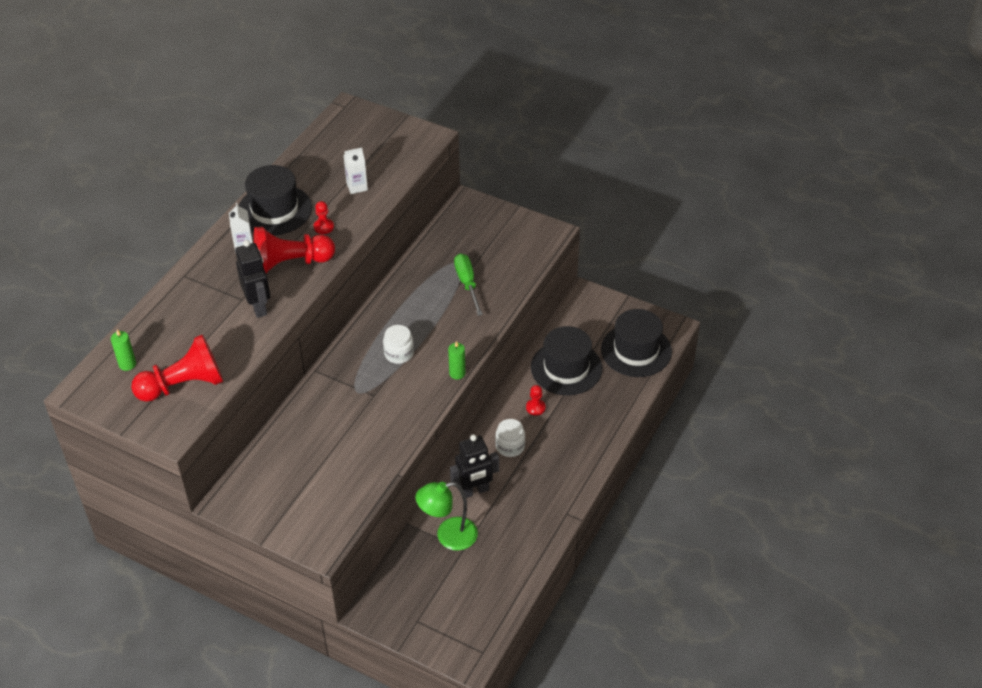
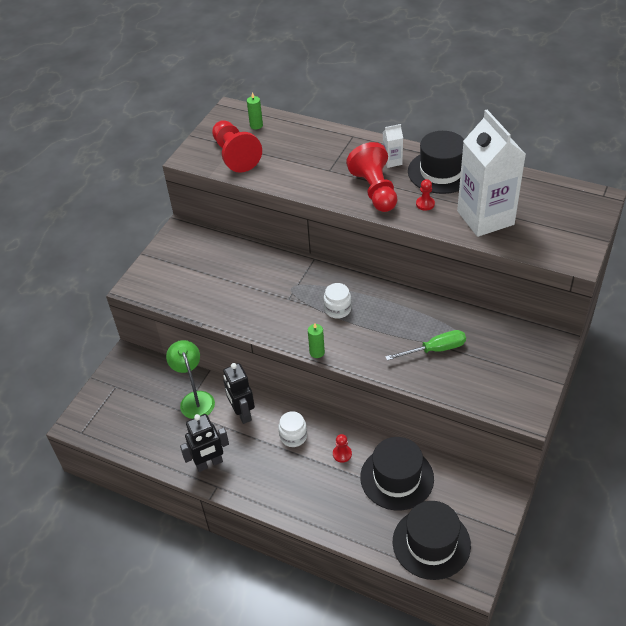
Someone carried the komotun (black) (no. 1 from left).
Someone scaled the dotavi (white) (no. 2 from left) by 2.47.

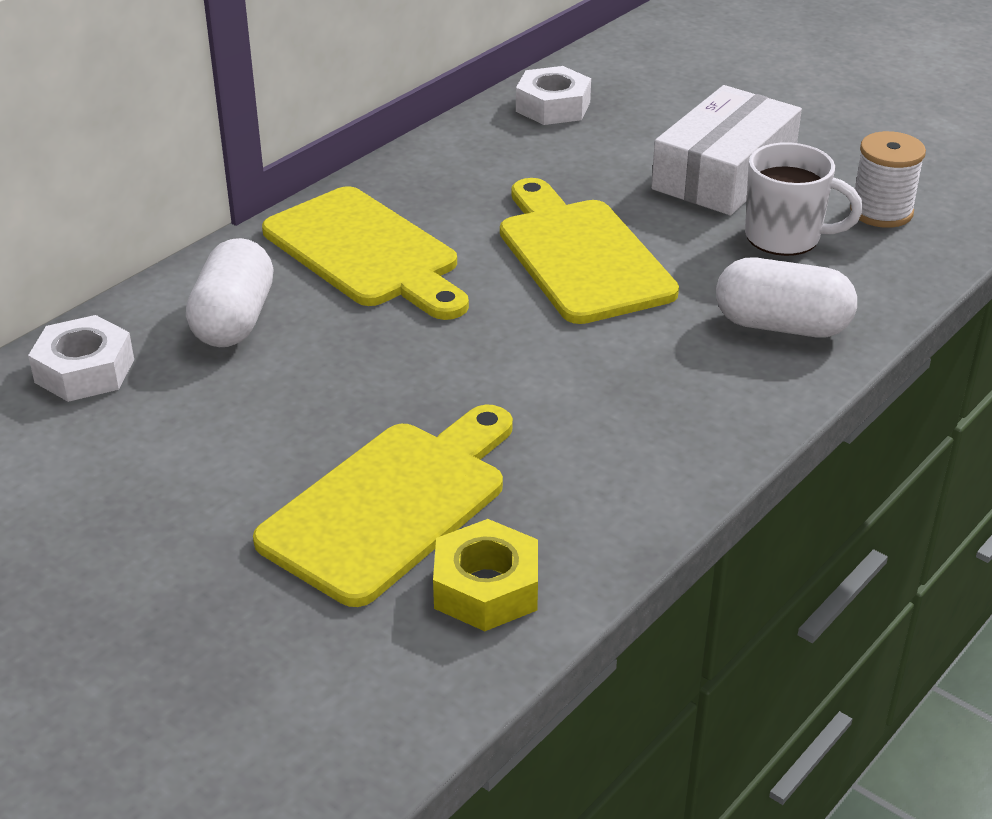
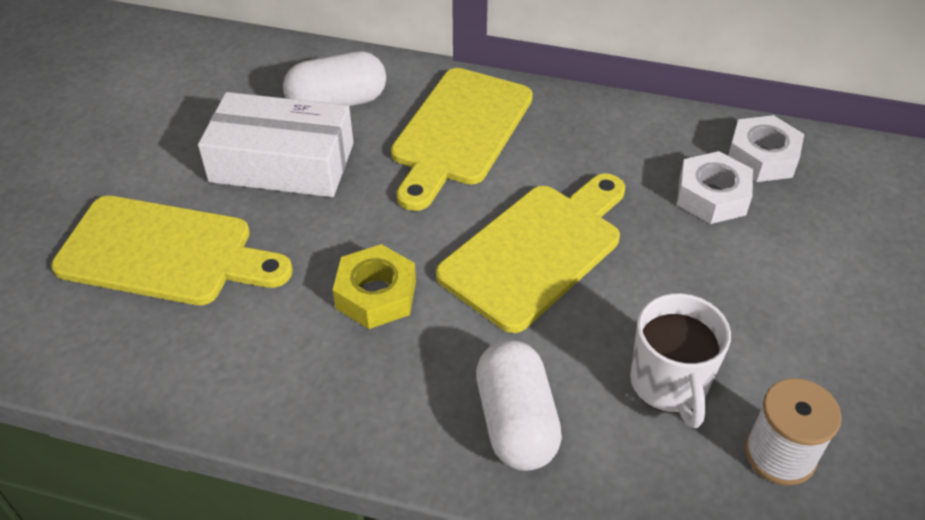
Someone carried the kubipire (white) (no. 1 from left).
Someone carried the kubipire (yellow).
Someone carried the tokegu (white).

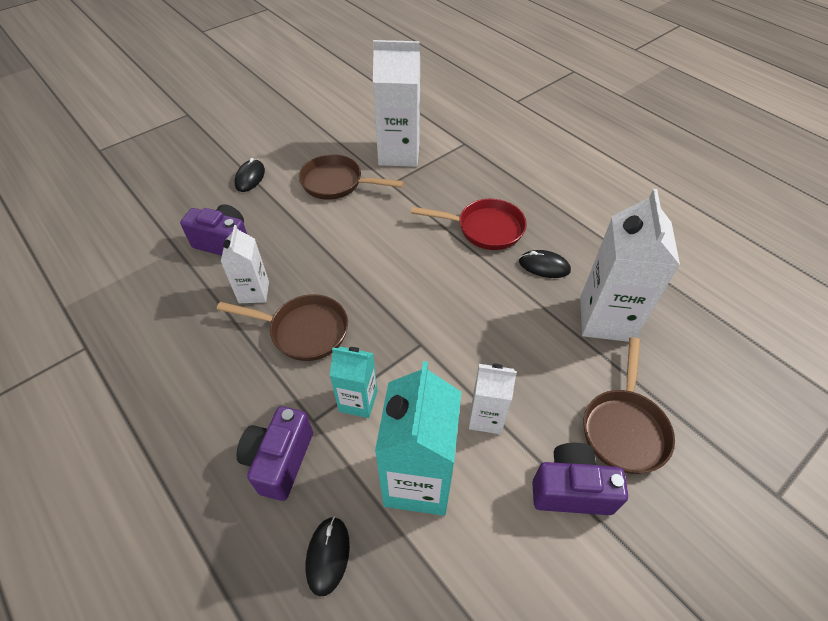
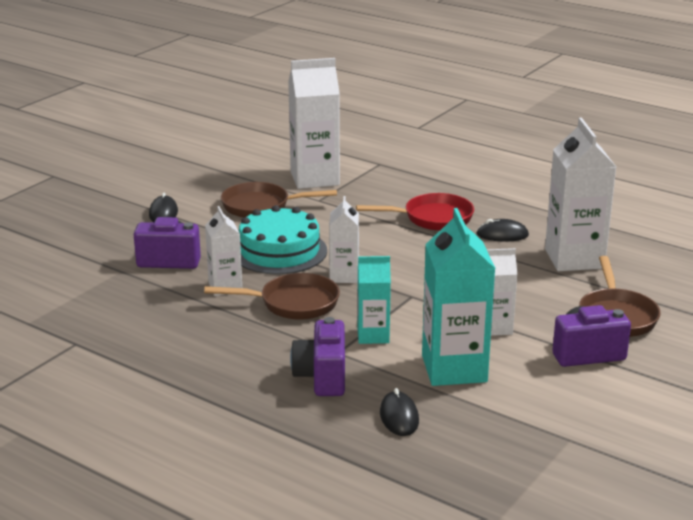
Someone put down the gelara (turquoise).
Someone put down the dotavi (white) (no. 3 from left).

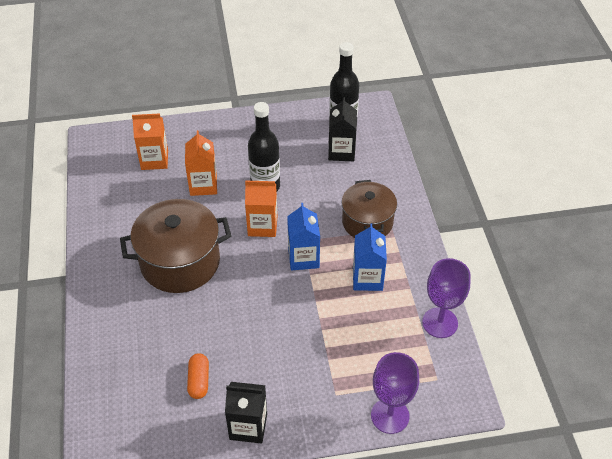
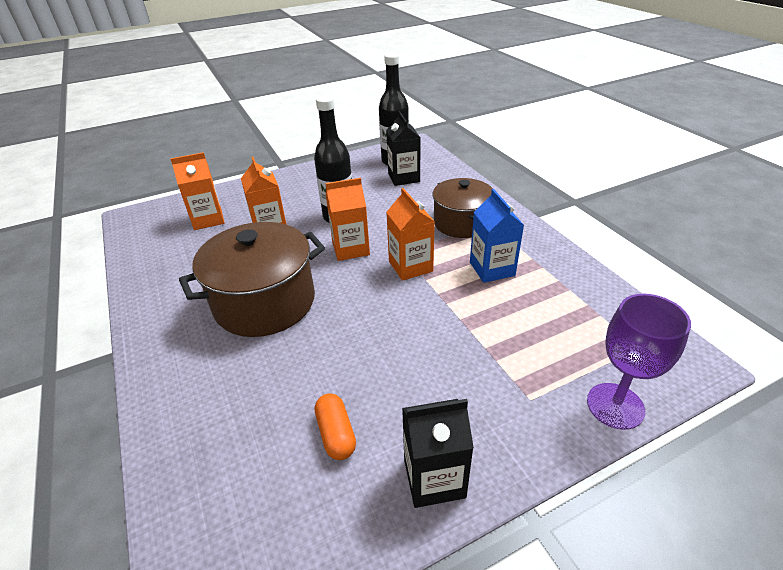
Someone took away the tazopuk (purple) (no. 2 from left).
Someone repainted the dotavi (blue) (no. 1 from left), which became the dotavi (orange) (no. 4 from left).

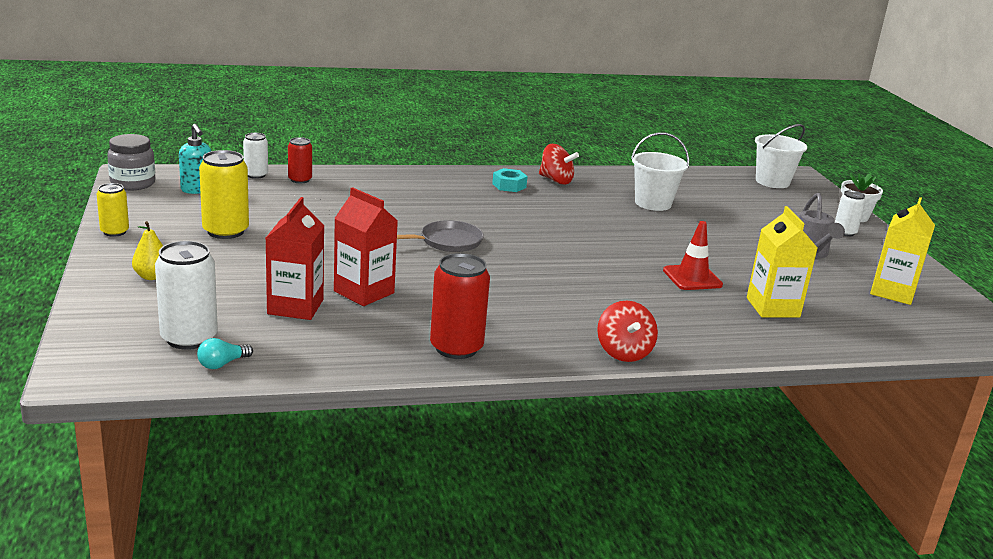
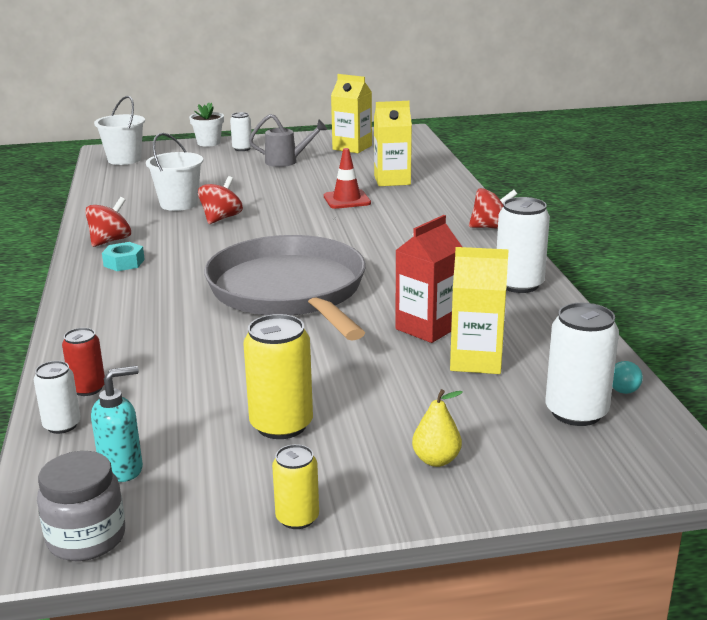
Someone put down the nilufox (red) (no. 2 from left).
Someone repainted the dotavi (red) (no. 1 from left), which became the dotavi (yellow) (no. 3 from left).
Someone repainted the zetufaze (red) (no. 2 from left), which became the zetufaze (white) (no. 3 from left).
Someone scaled the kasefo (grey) by 2.33.

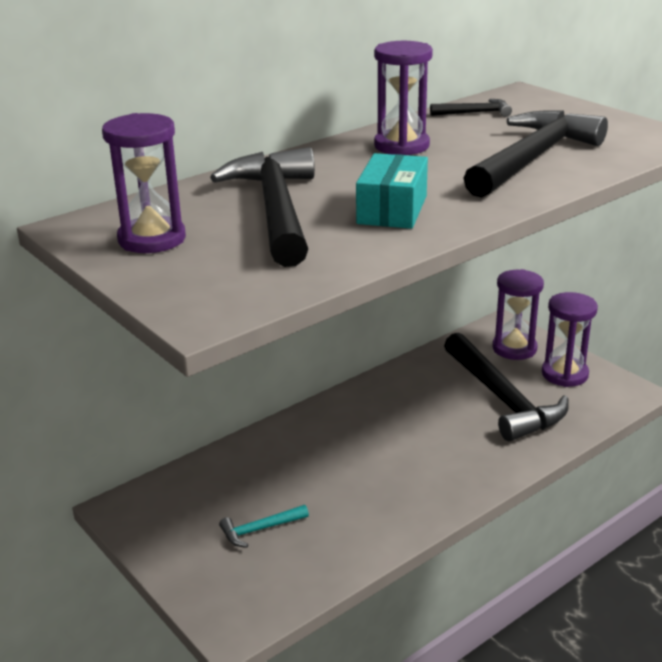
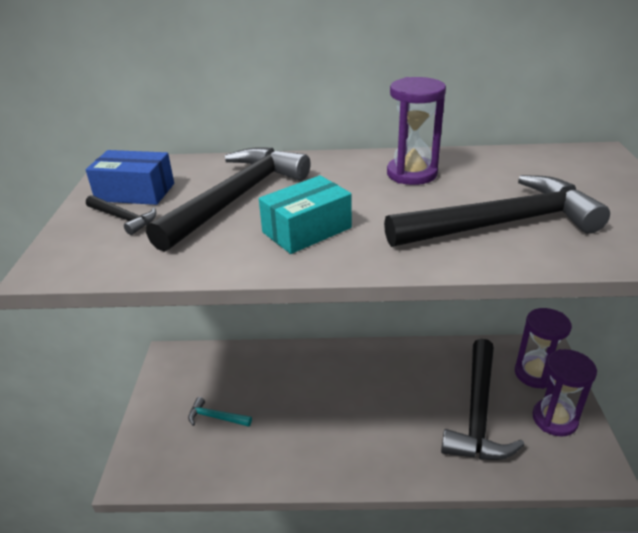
Someone carried the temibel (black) (no. 2 from left in the first image).
Someone swapped the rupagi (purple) (no. 1 from left) for the tokegu (blue).

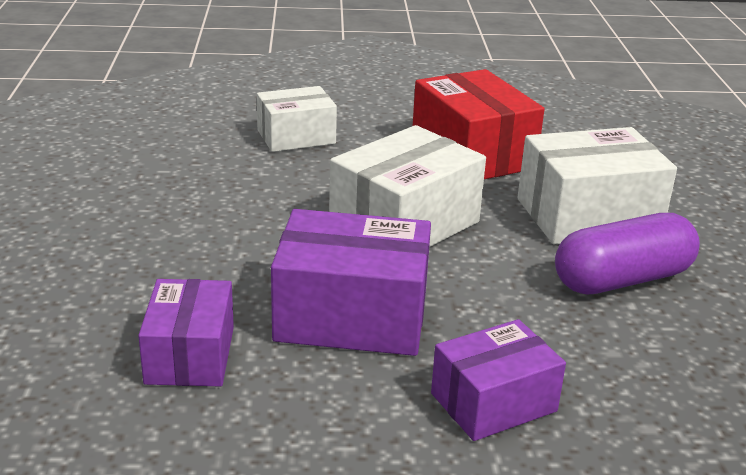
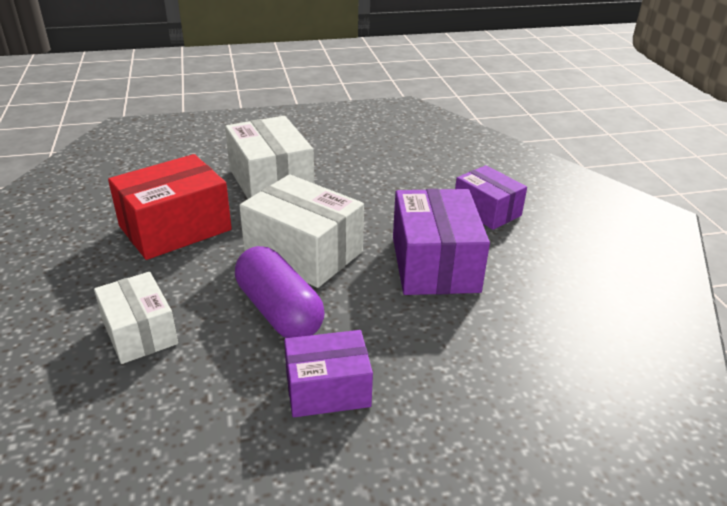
Someone carried the tokegu (purple) (no. 1 from left).
Someone carried the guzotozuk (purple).

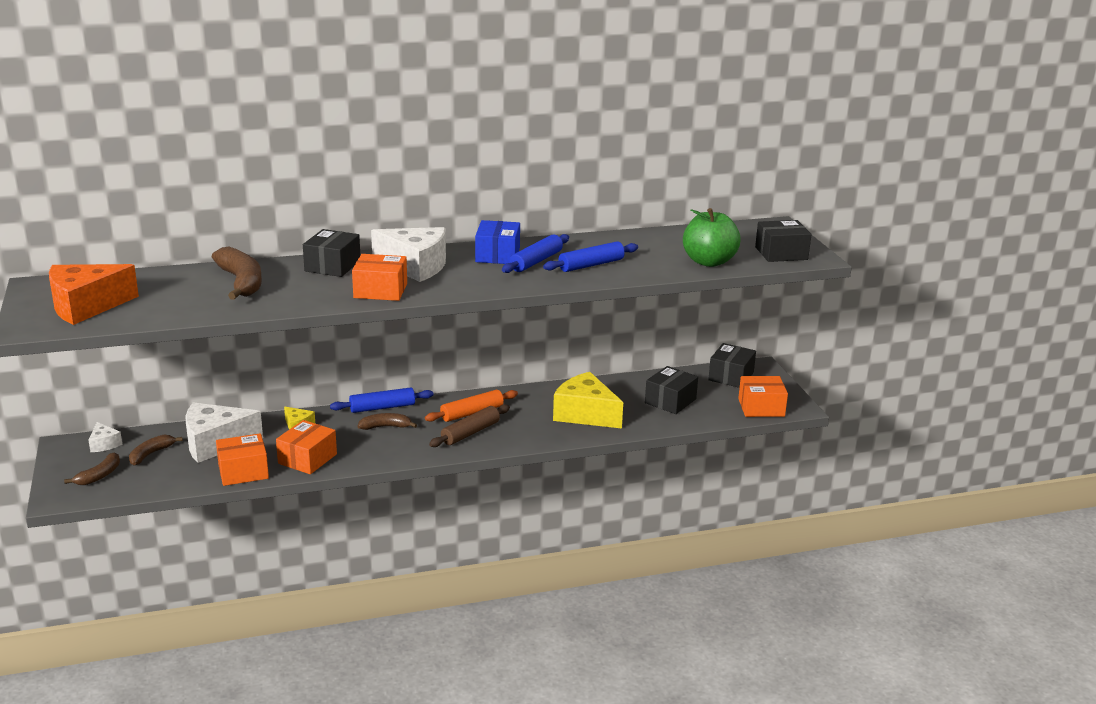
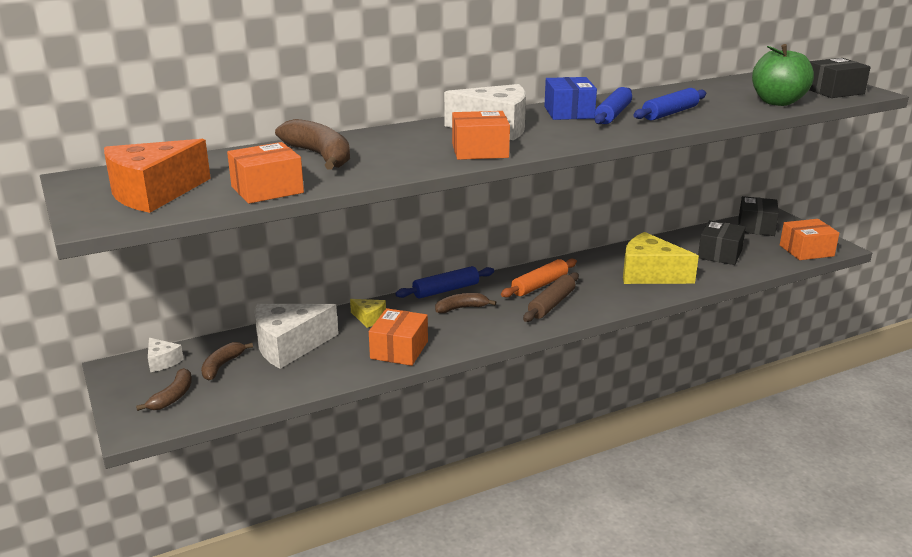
Someone took away the tokegu (black) (no. 1 from left).
Someone carried the tokegu (orange) (no. 1 from left).

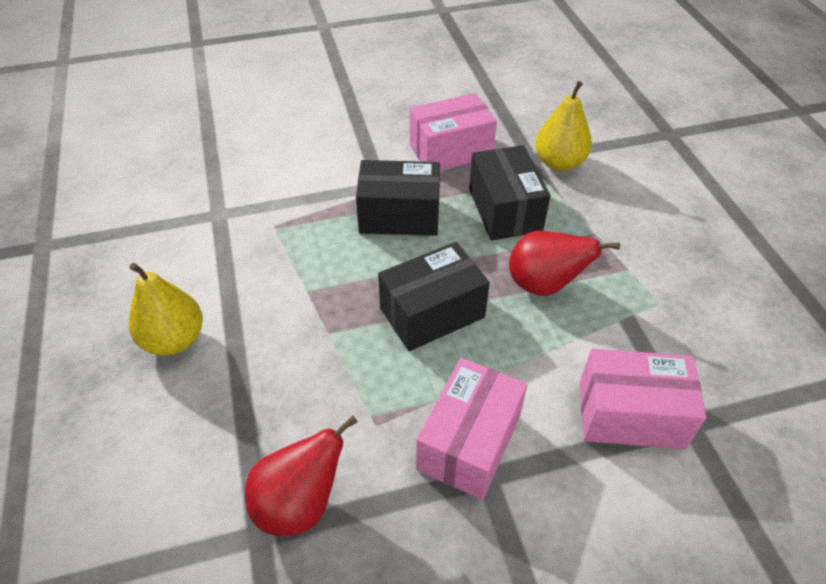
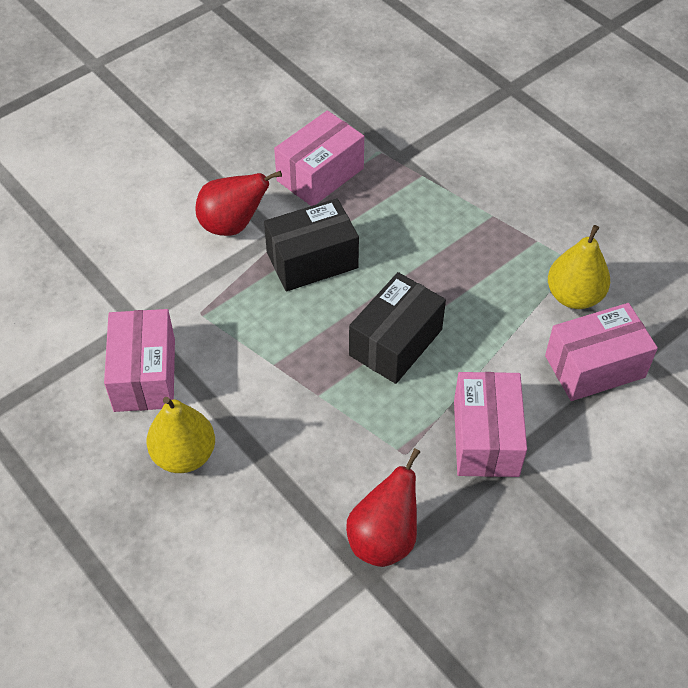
Someone took away the tokegu (black) (no. 3 from left).
Someone put down the tokegu (pink) (no. 1 from left).
Someone carried the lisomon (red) (no. 2 from left in the first image).
Someone carried the lisomon (yellow) (no. 2 from left).

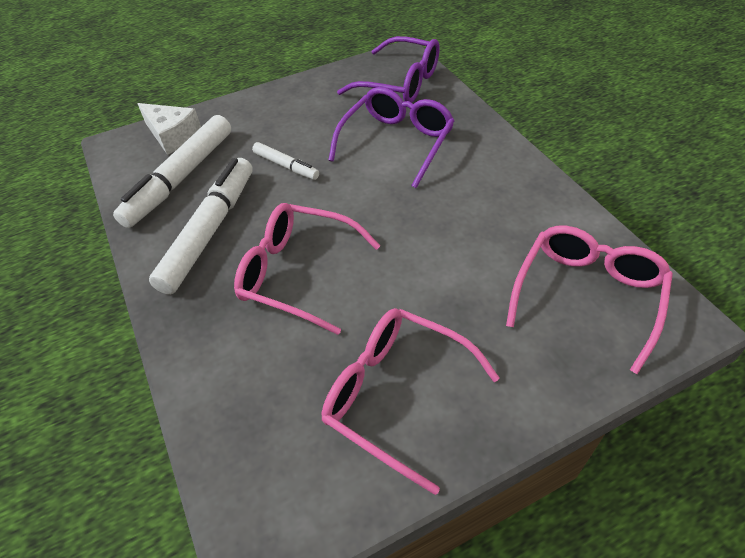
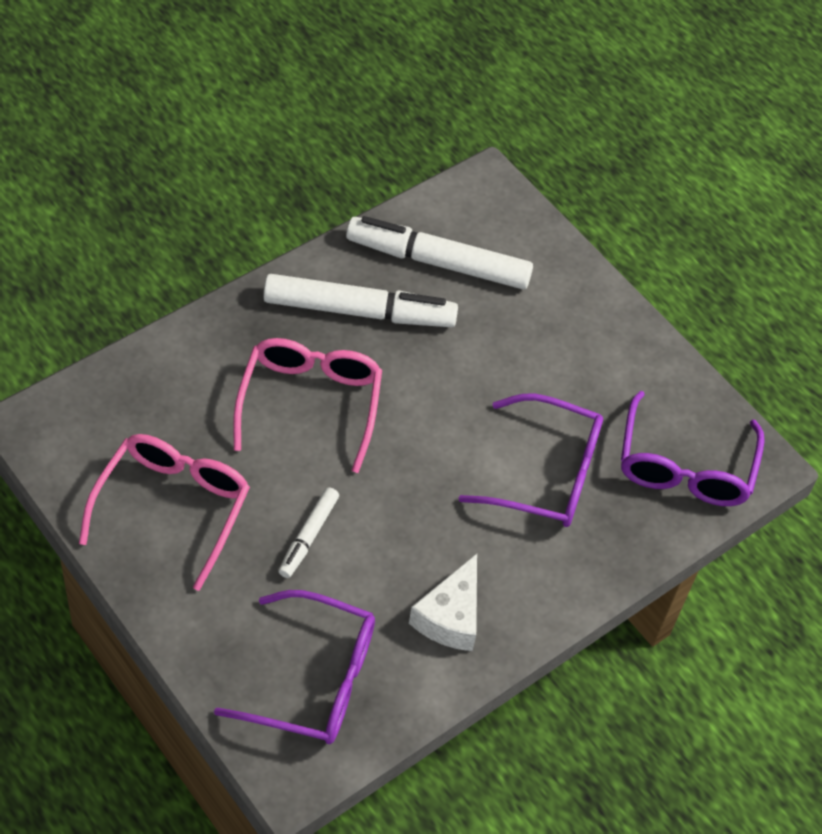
Someone carried the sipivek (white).
Someone carried the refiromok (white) (no. 3 from left in the first image).
Someone repainted the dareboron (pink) (no. 3 from left), which became the dareboron (purple) (no. 1 from left).

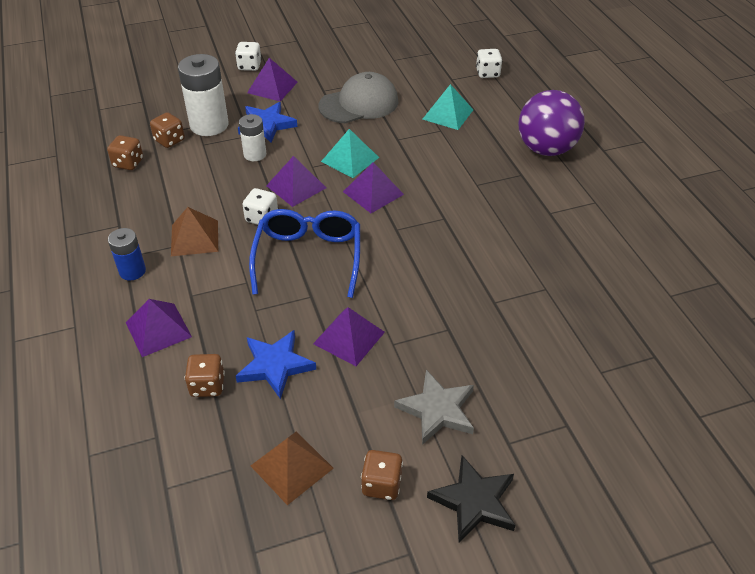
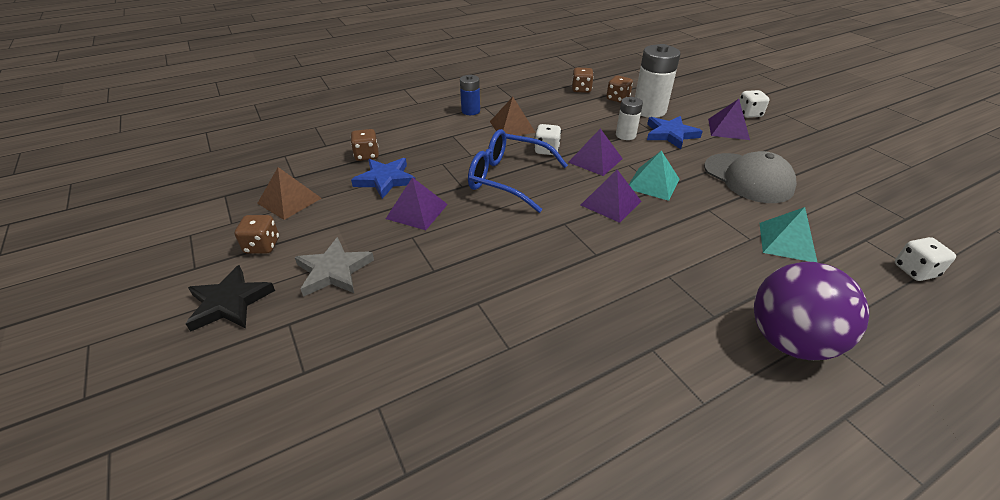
Someone took away the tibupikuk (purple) (no. 1 from left).
Someone rotated the dareboron (blue) by 150 degrees counterclockwise.

